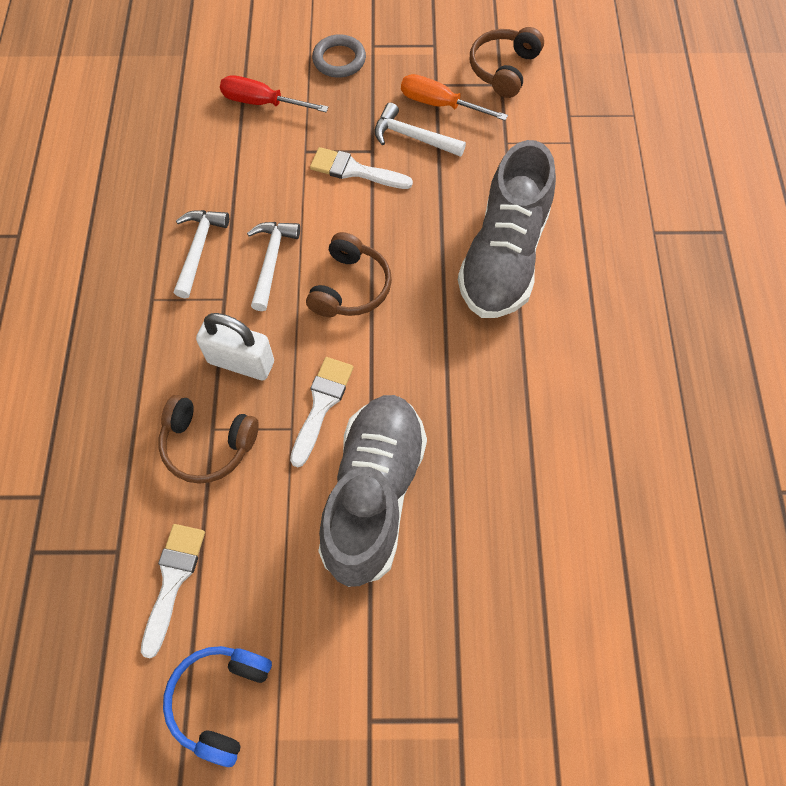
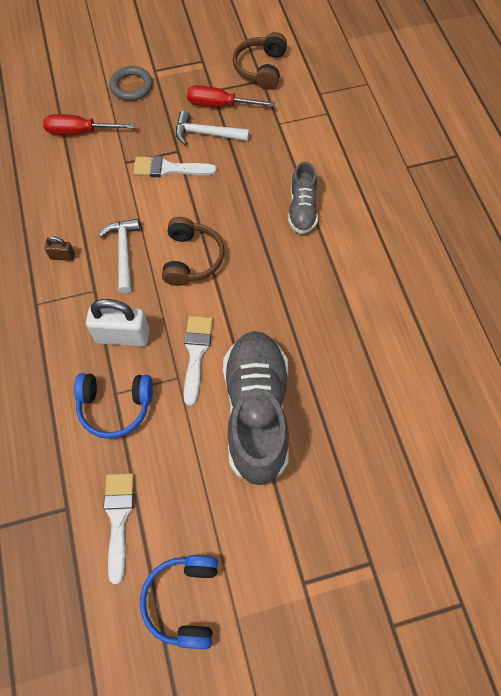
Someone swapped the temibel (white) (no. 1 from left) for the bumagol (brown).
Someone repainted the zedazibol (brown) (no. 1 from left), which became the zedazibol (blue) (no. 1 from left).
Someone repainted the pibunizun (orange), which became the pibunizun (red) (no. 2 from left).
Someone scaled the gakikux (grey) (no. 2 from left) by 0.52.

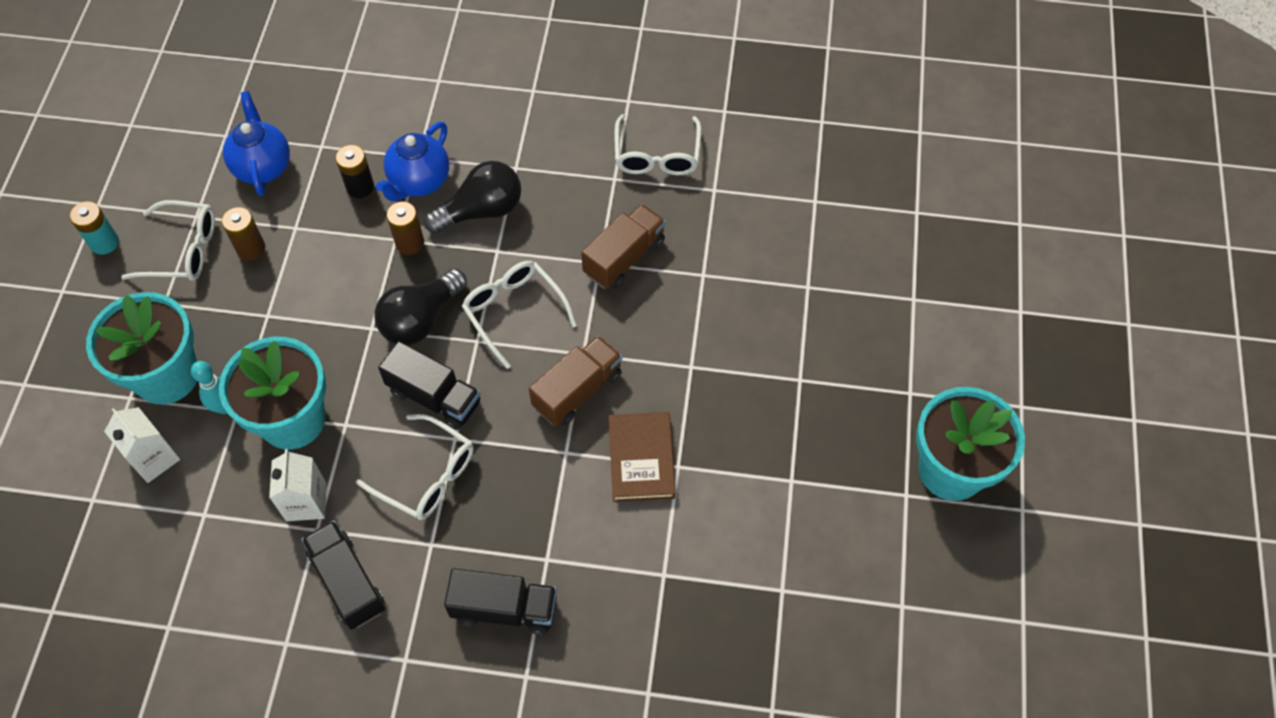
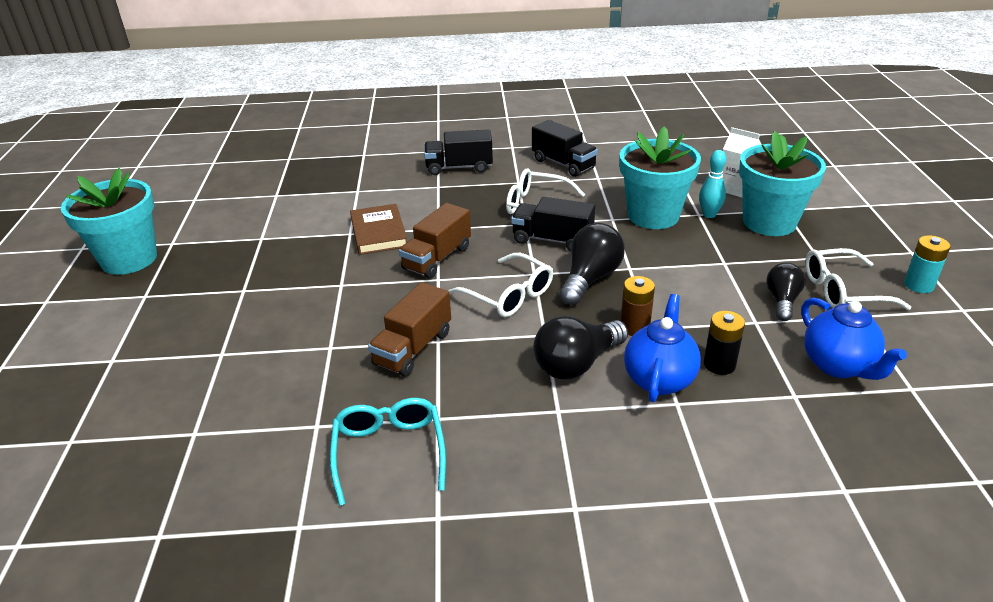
Someone took away the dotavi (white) (no. 2 from left).
Someone swapped the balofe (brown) (no. 1 from left) for the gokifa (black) (no. 3 from left).
Someone repainted the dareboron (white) (no. 4 from left), which became the dareboron (turquoise).

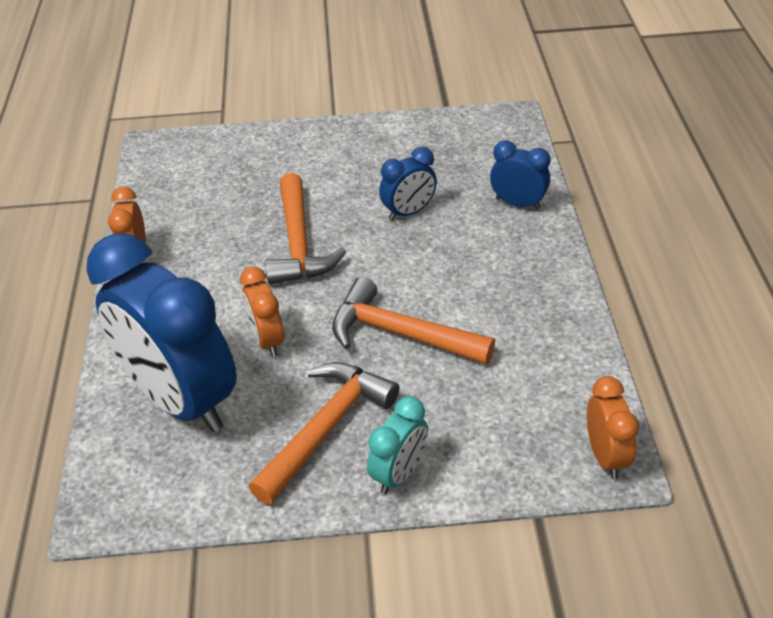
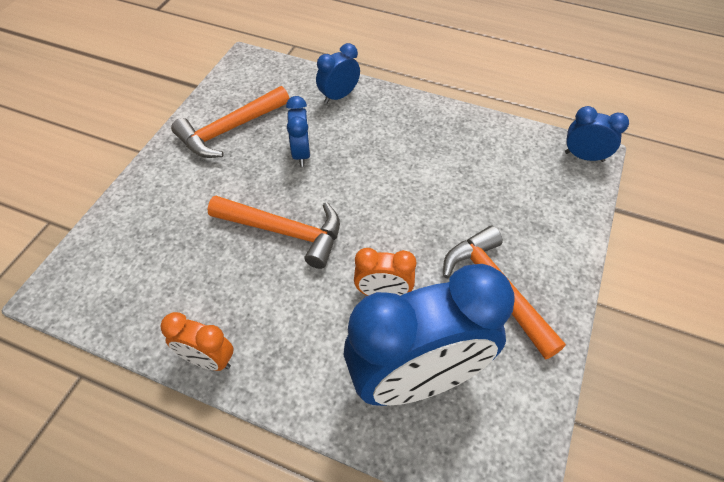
Someone took away the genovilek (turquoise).
Someone carried the temibel (orange) (no. 3 from left in the first image).
Someone repainted the genovilek (orange) (no. 3 from left), which became the genovilek (blue) (no. 4 from left).

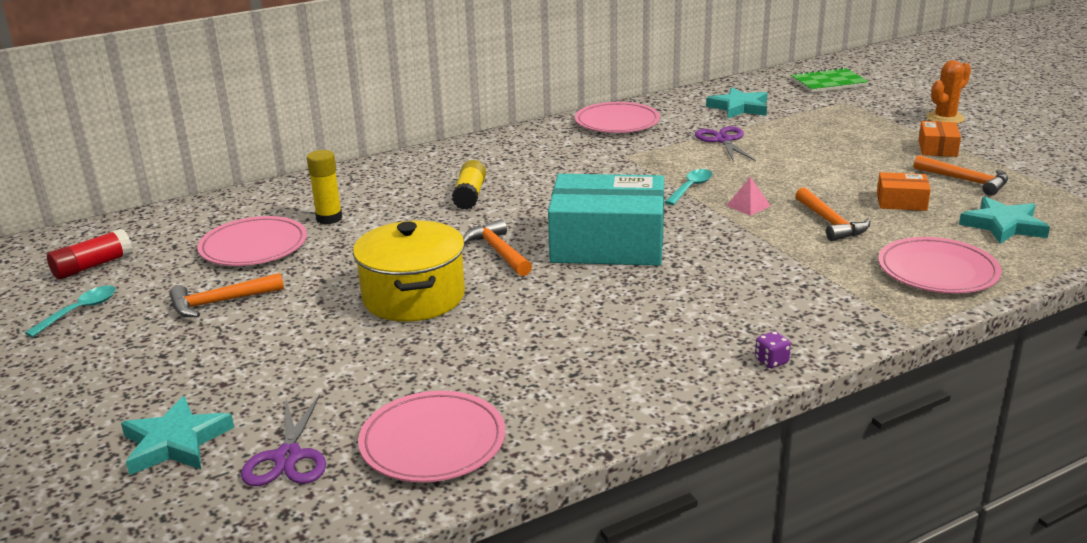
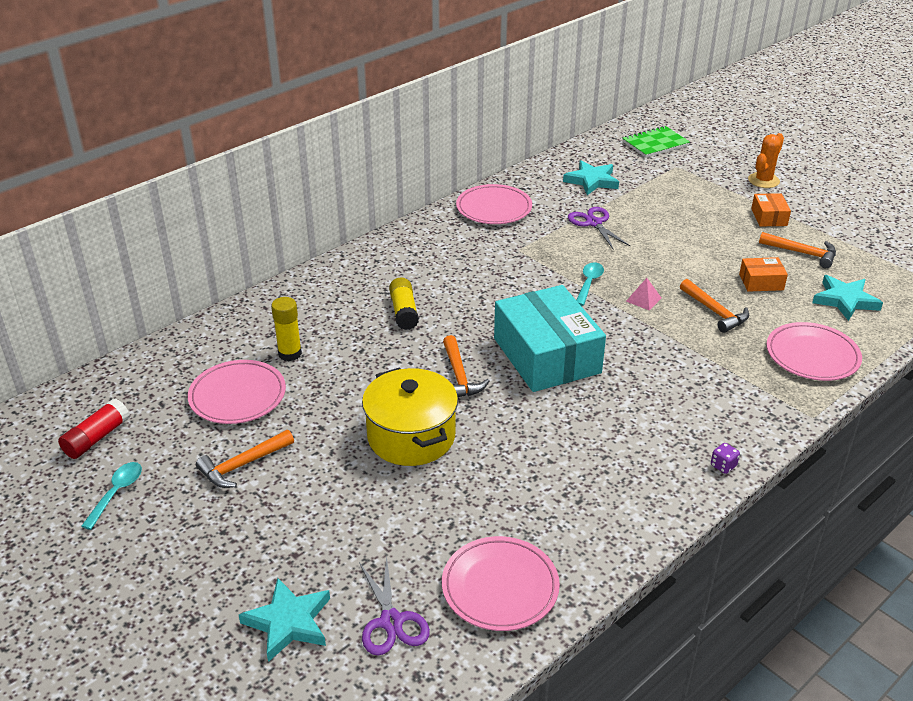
Someone rotated the temibel (orange) (no. 2 from left) by 150 degrees counterclockwise.
Someone rotated the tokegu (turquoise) by 75 degrees clockwise.

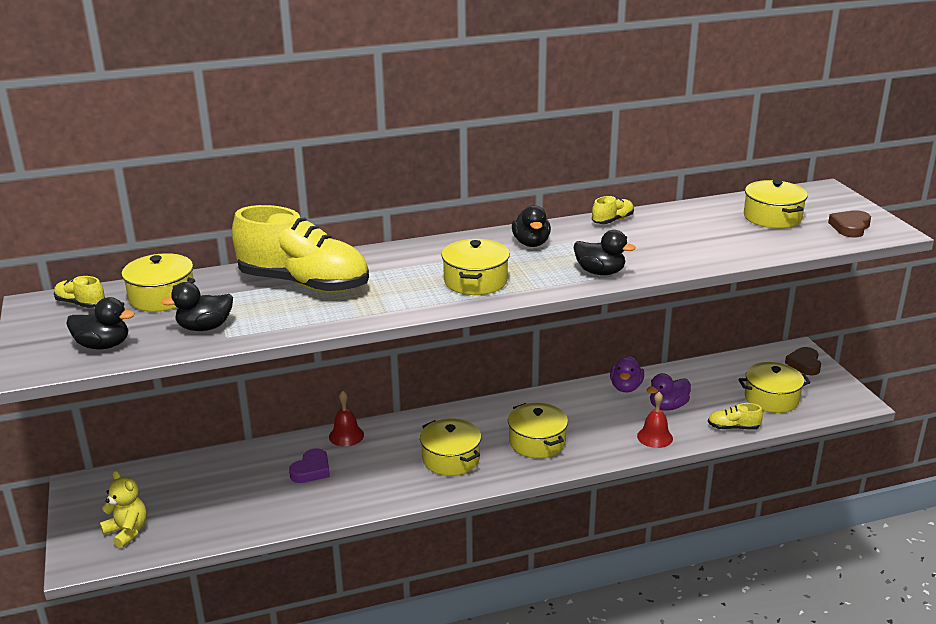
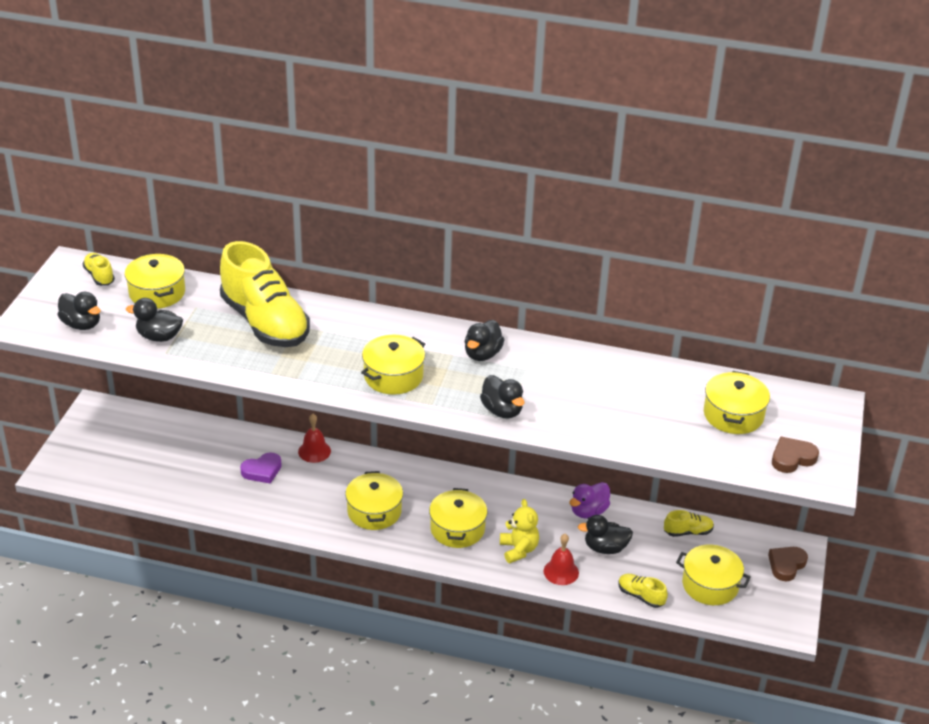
Someone carried the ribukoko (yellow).
Someone carried the gakikux (yellow) (no. 3 from left in the first image).
Someone repainted the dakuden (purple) (no. 2 from left), which became the dakuden (black) (no. 5 from left).

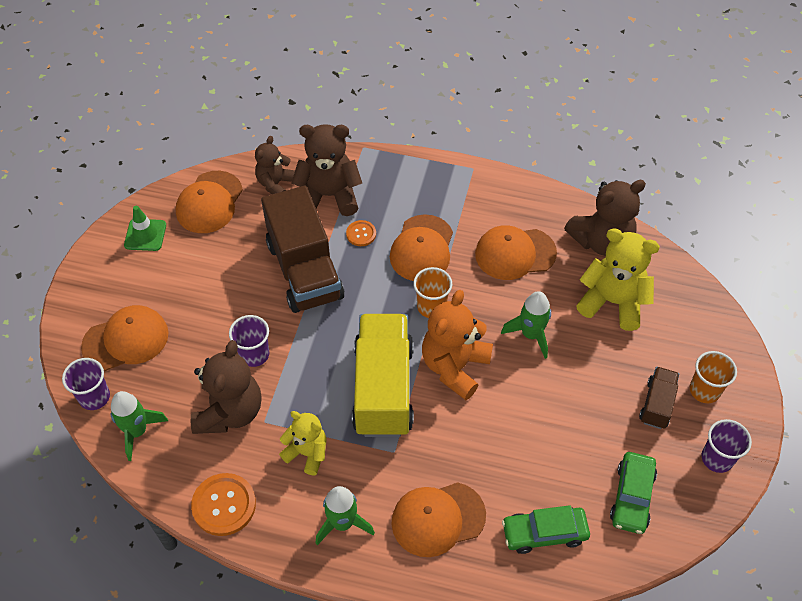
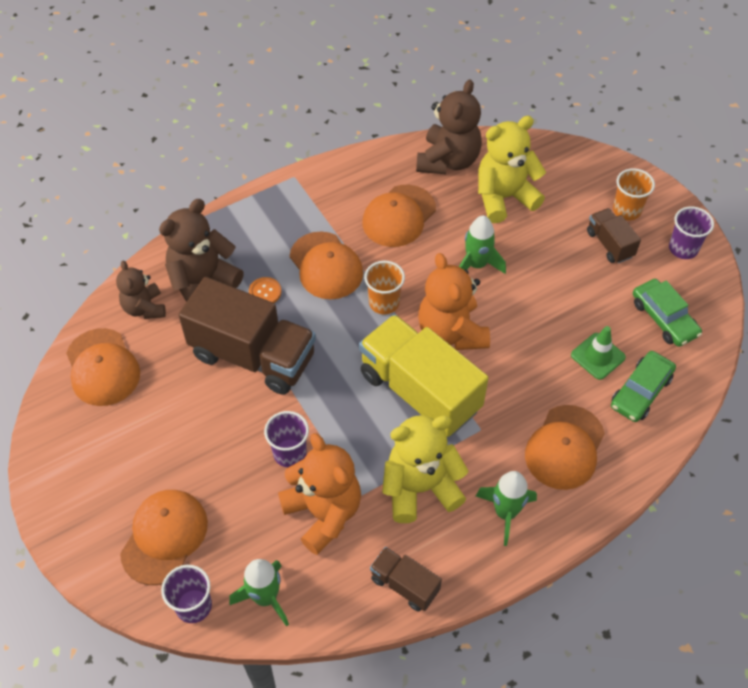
Someone carried the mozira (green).
Someone swapped the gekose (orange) (no. 1 from left) for the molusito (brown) (no. 2 from left).
Someone repainted the ribukoko (brown) (no. 1 from left), which became the ribukoko (orange) (no. 1 from left).
Someone scaled the ribukoko (yellow) (no. 1 from left) by 1.61.

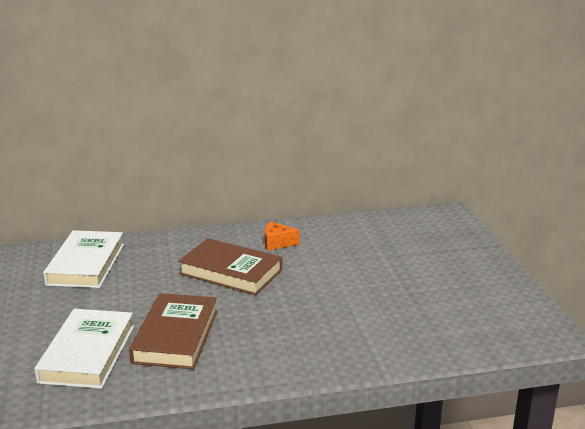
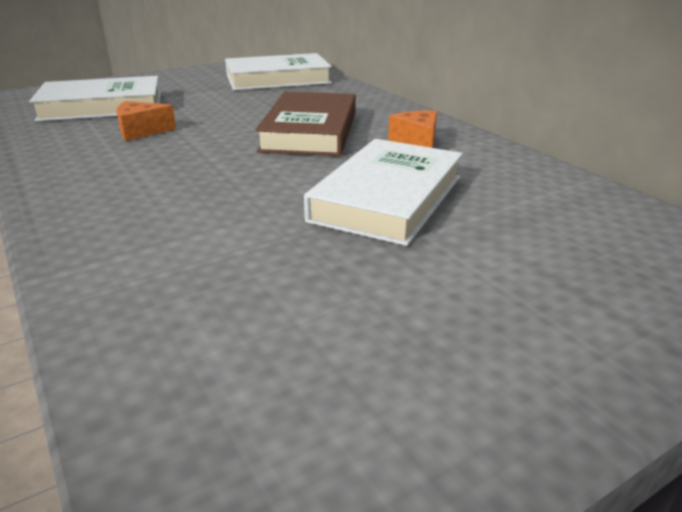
Someone put down the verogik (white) (no. 3 from left).
Someone swapped the verogik (brown) (no. 1 from left) for the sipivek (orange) (no. 1 from left).

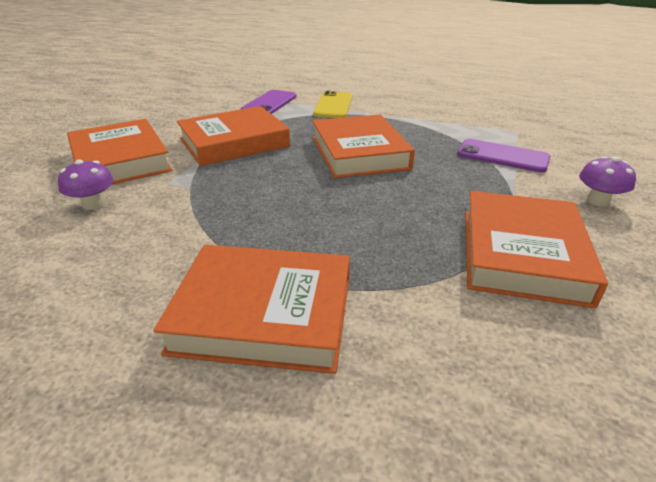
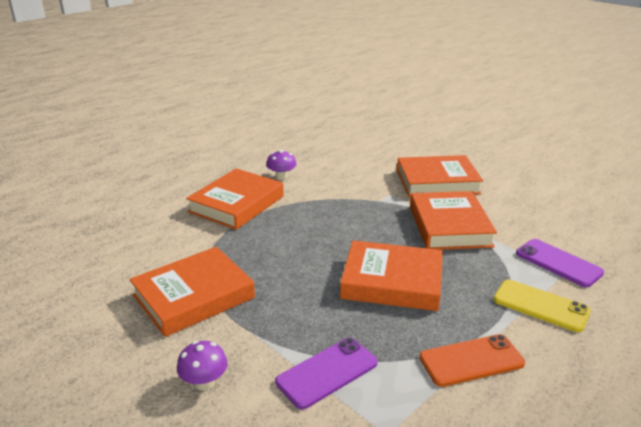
Someone put down the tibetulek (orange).
Someone carried the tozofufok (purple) (no. 1 from left in the first image).
Someone rotated the verogik (orange) (no. 5 from left in the first image) by 75 degrees counterclockwise.

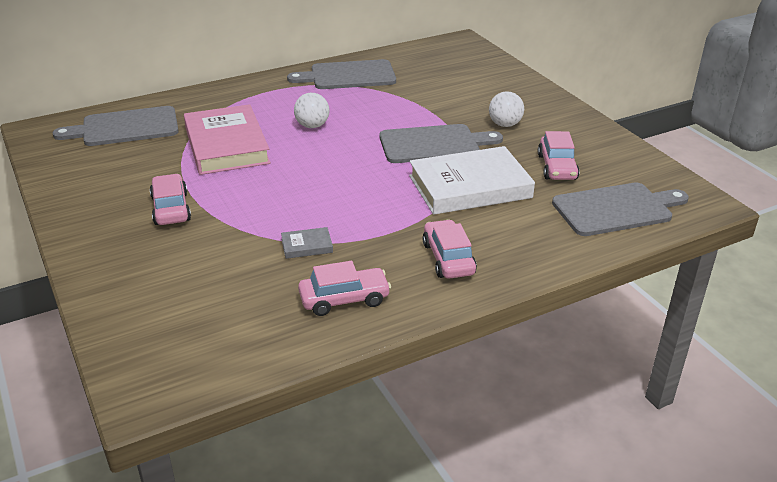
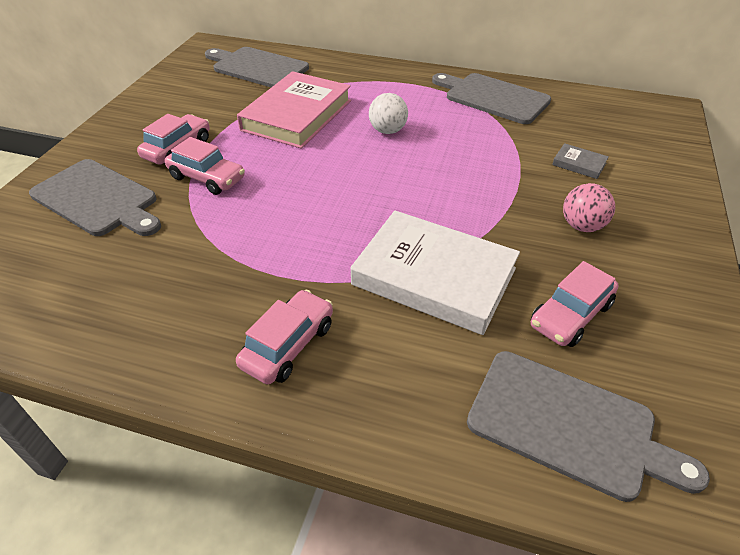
Someone carried the verogik (grey).
Someone carried the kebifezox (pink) (no. 2 from left).
Someone carried the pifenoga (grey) (no. 3 from left in the first image).
Someone repainted the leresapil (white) (no. 2 from left), which became the leresapil (pink).

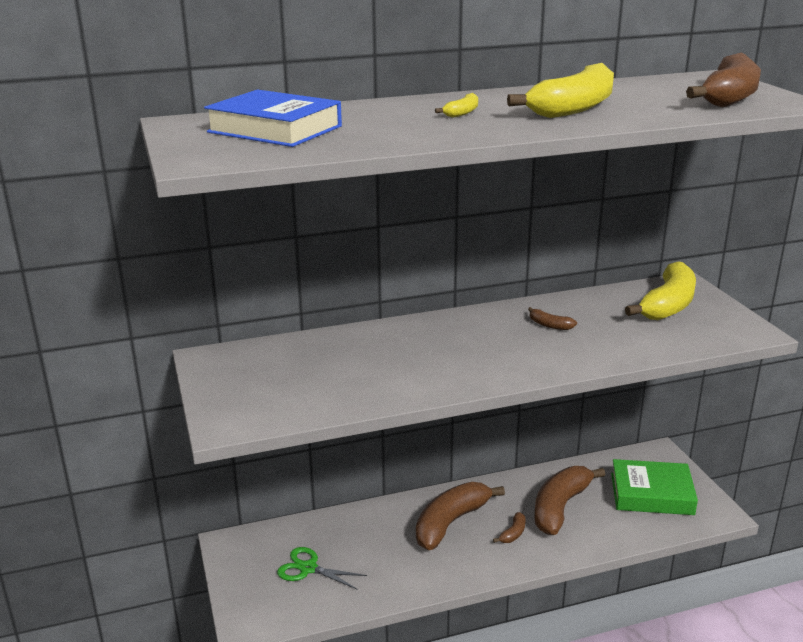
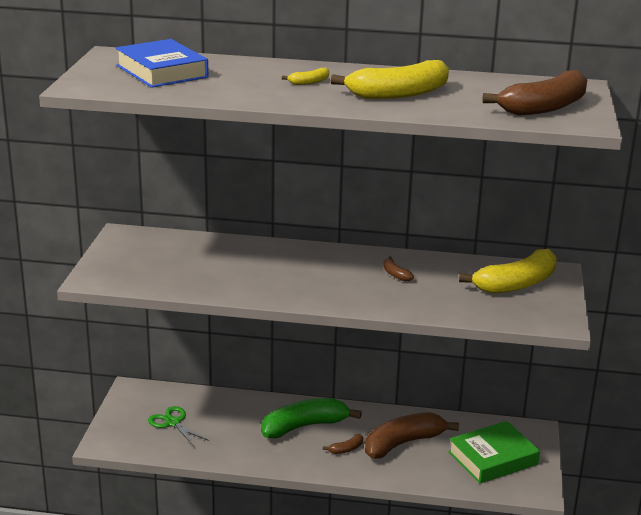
Someone repainted the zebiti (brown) (no. 1 from left), which became the zebiti (green).
Someone rotated the verogik (green) by 60 degrees counterclockwise.

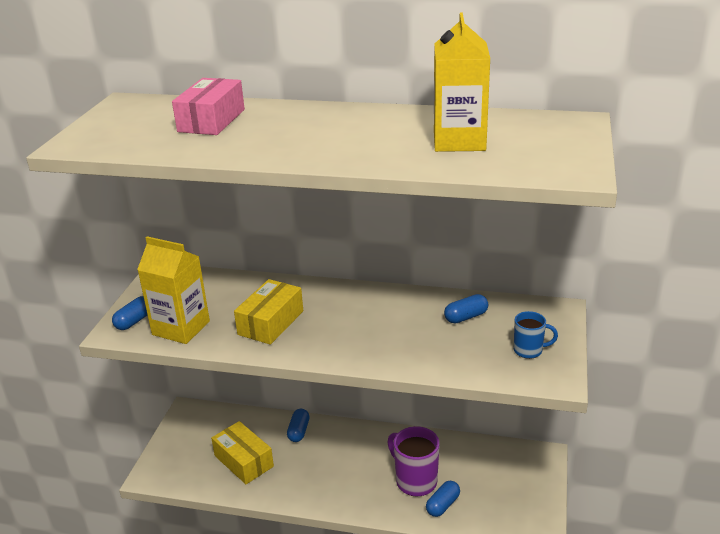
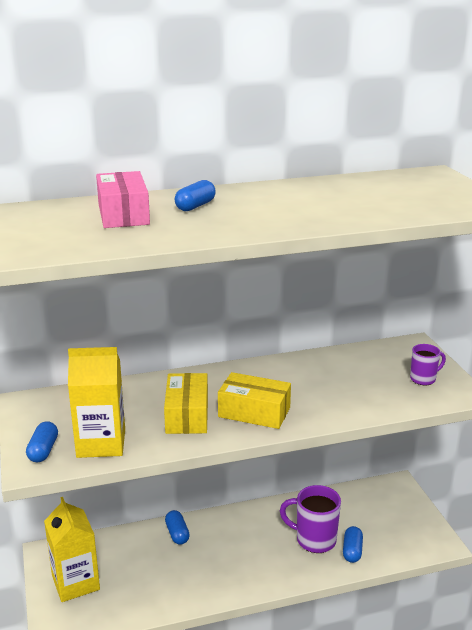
Someone carried the tokegu (yellow) (no. 1 from left in the first image).
Someone carried the dotavi (yellow) (no. 2 from left in the first image).
Someone carried the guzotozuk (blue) (no. 4 from left in the first image).
Someone repainted the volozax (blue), which became the volozax (purple) (no. 2 from left).

